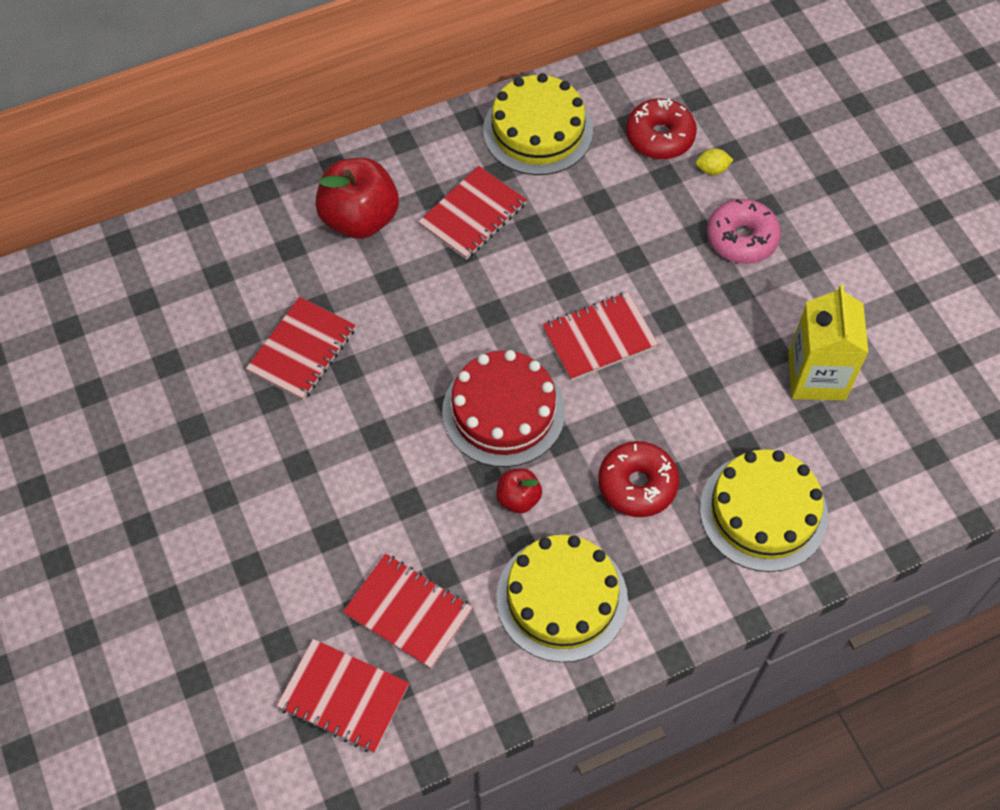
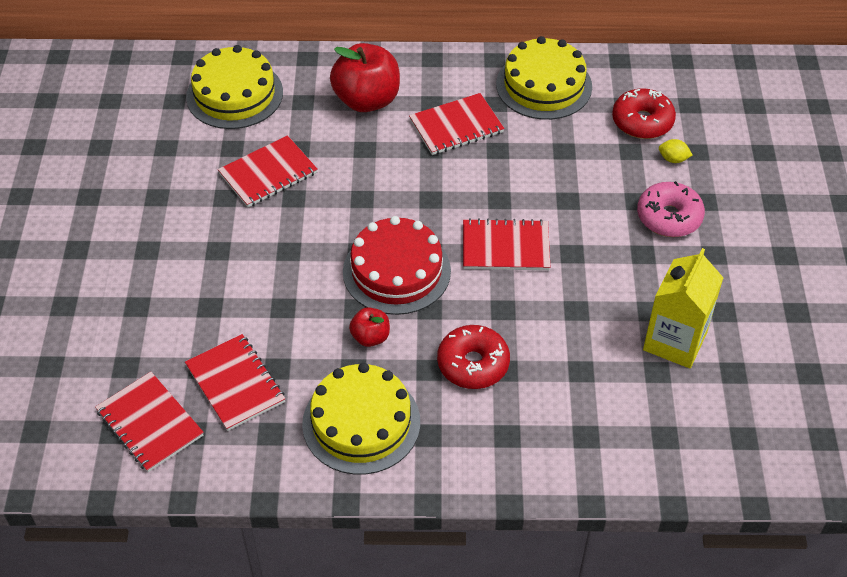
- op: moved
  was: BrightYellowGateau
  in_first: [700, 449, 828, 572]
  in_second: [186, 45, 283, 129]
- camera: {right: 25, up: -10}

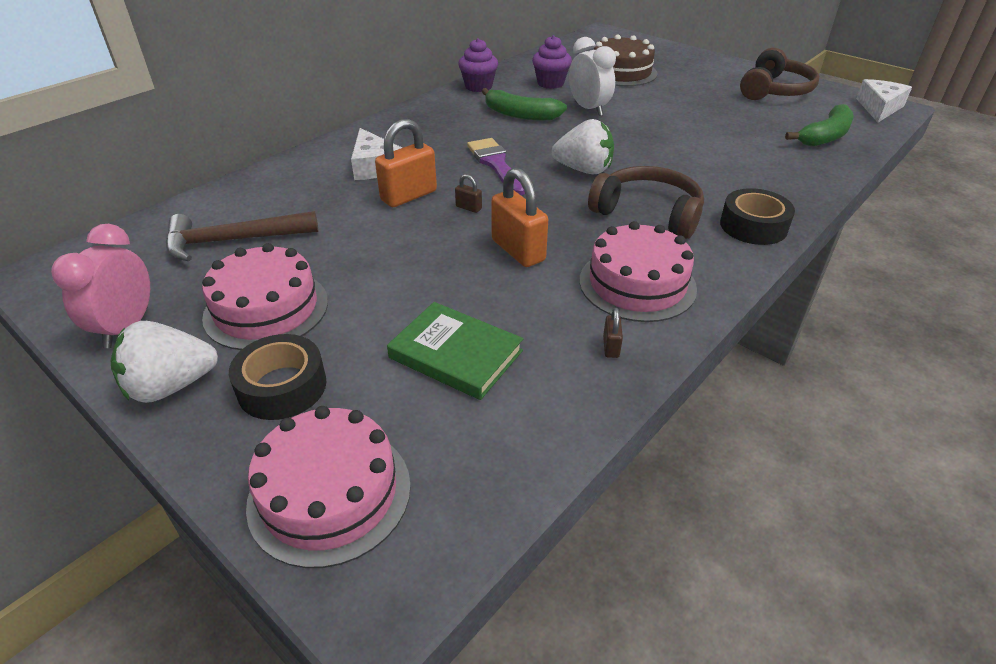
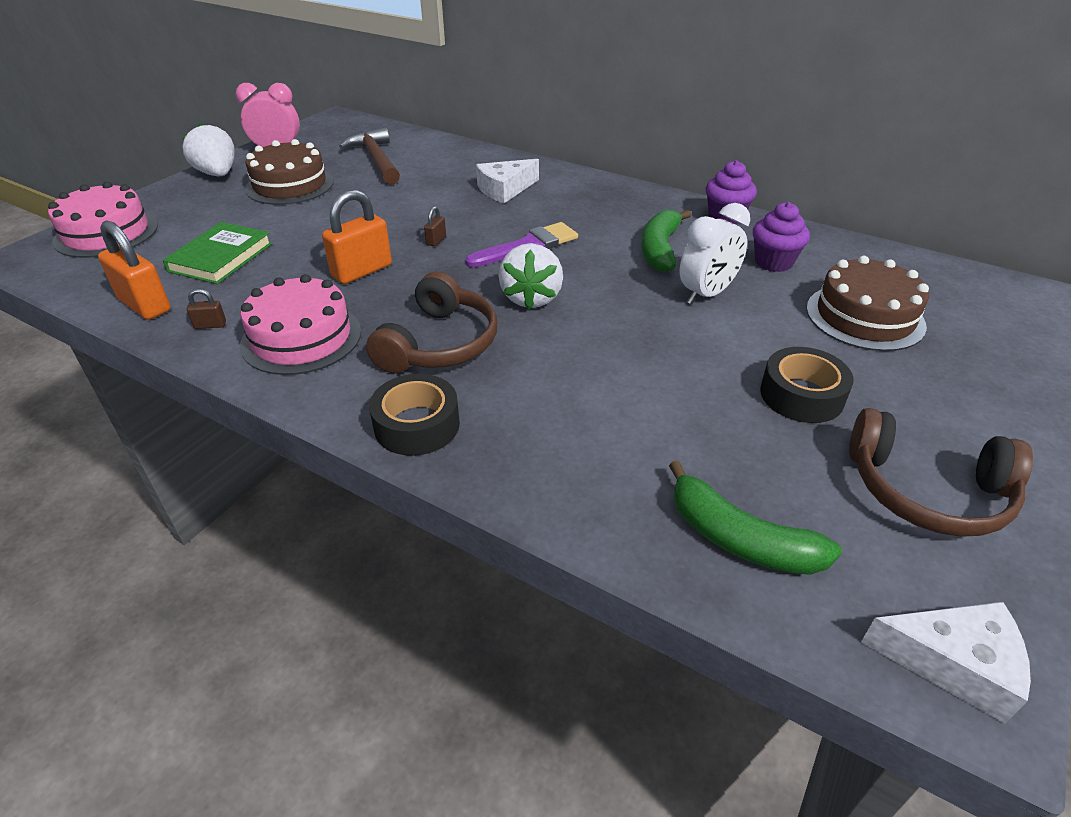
- op: moved
  was: BlackRollOfTape
  in_first: [229, 334, 326, 420]
  in_second: [760, 347, 854, 423]
- op: moved
  was: OrangeSmallLock
  in_first: [375, 119, 437, 207]
  in_second: [98, 220, 171, 320]
- op: recoloured
  was: RosePinkGateau
  now: BrownGateau
  in_first: [202, 243, 328, 350]
  in_second: [245, 139, 334, 205]
- camera: {right: 80, up: 0}

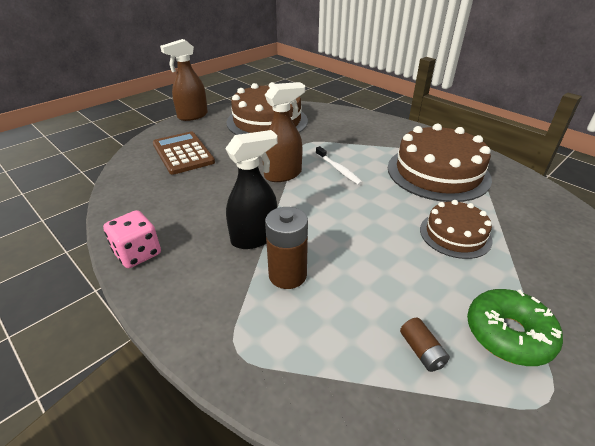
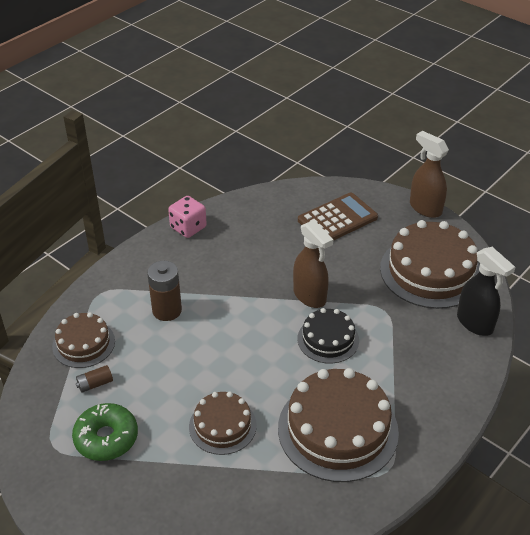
- op: added
  now: BrownGateau
  in_second: [52, 312, 115, 368]
- op: moved
  was: BlackSprayCleaner
  in_first: [225, 130, 278, 249]
  in_second: [457, 247, 515, 336]
- op: replaced
  was: PureWhiteDentalBrush
  now: BlackGateau
  in_first: [316, 146, 363, 185]
  in_second: [298, 308, 359, 364]
- camera: {right: 85, up: 5}

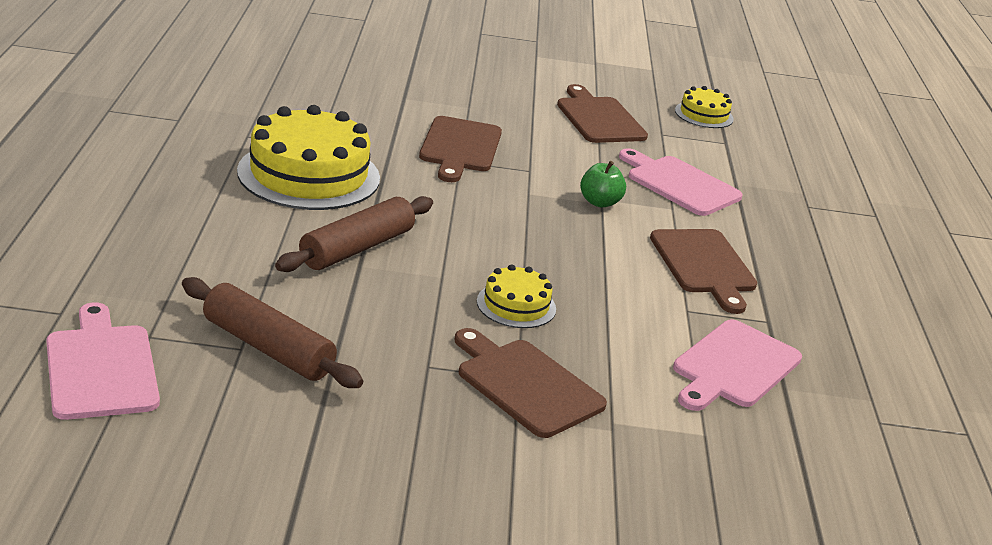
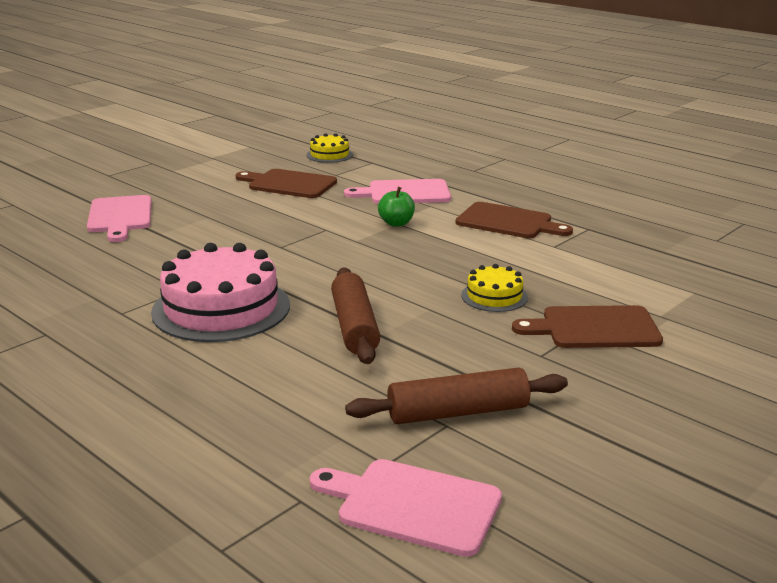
- op: removed
  was: BrownCuttingBoard
  in_first: [419, 116, 502, 182]
- op: moved
  was: RosePinkCuttingBoard
  in_first: [673, 319, 802, 411]
  in_second: [87, 195, 152, 242]
- op: recoloured
  was: BrightYellowGateau
  now: RosePinkGateau
  in_first: [237, 105, 380, 210]
  in_second: [151, 243, 290, 342]
- camera: {right: -45, up: -5}

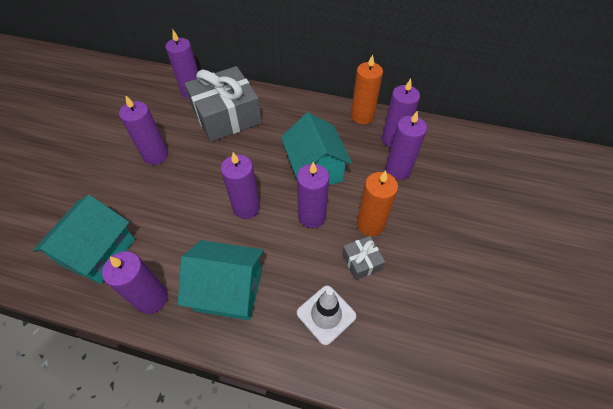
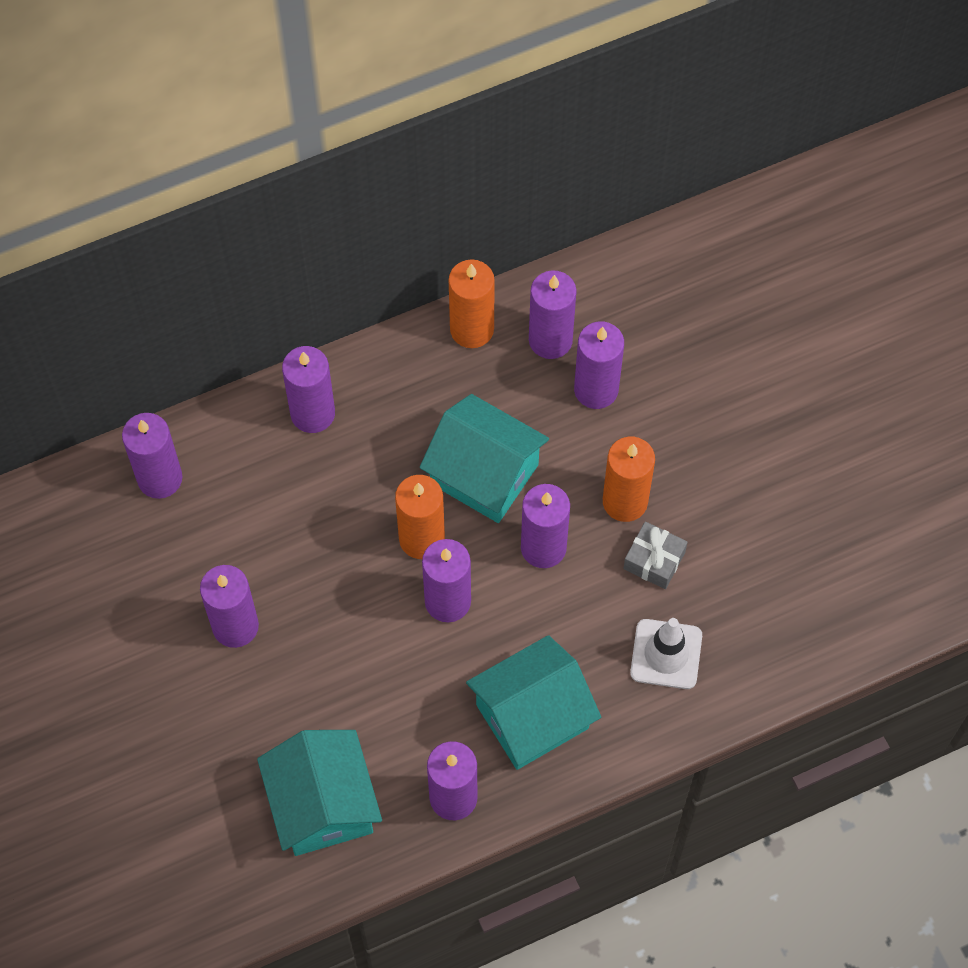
- op: removed
  was: GreyPresent
  in_first: [184, 66, 262, 142]
- op: added
  now: VioletCandle
  in_second: [282, 346, 335, 433]
- op: added
  now: OrangeCandle
  in_second: [395, 475, 445, 559]
- camera: {right: -40, up: 10}

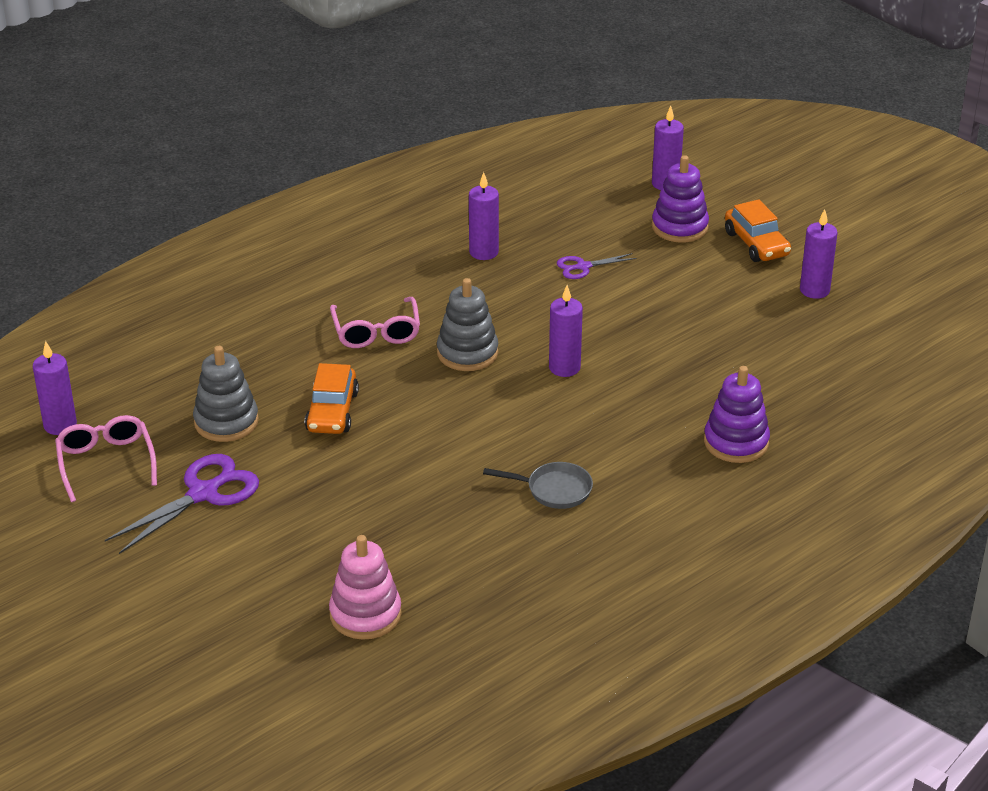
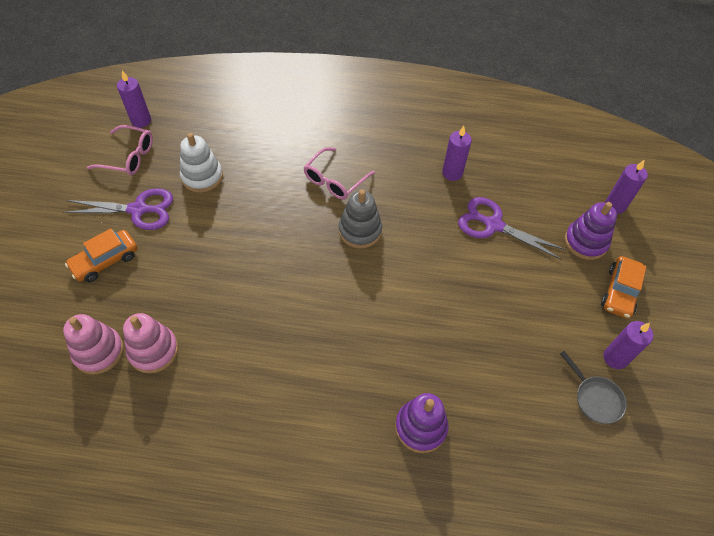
- op: removed
  was: VioletCandle
  in_first: [549, 285, 583, 377]
- op: added
  now: RosePinkRingStacker
  in_second: [123, 313, 178, 373]
- op: moved
  was: OrangeToyCar
  in_first: [305, 363, 359, 434]
  in_second: [65, 228, 138, 282]
- op: moved
  was: GreyFryingPan
  in_first: [483, 462, 593, 509]
  in_second: [560, 351, 627, 424]
- op: recoloured
  was: GreyRingStacker
  now: PureWhiteRingStacker
  in_first: [193, 346, 259, 442]
  in_second: [180, 133, 223, 193]
- op: turned
  was: RosePinkSpectacles
  in_first: [55, 415, 157, 502]
  in_second: [87, 125, 153, 175]
  clockwise: 75
- op: resized
  was: VioletPairOfScissors
  in_first: [557, 253, 637, 279]
  in_second: [458, 197, 566, 259]
  ratio: 1.8
- camera: {right: 45, up: 20}

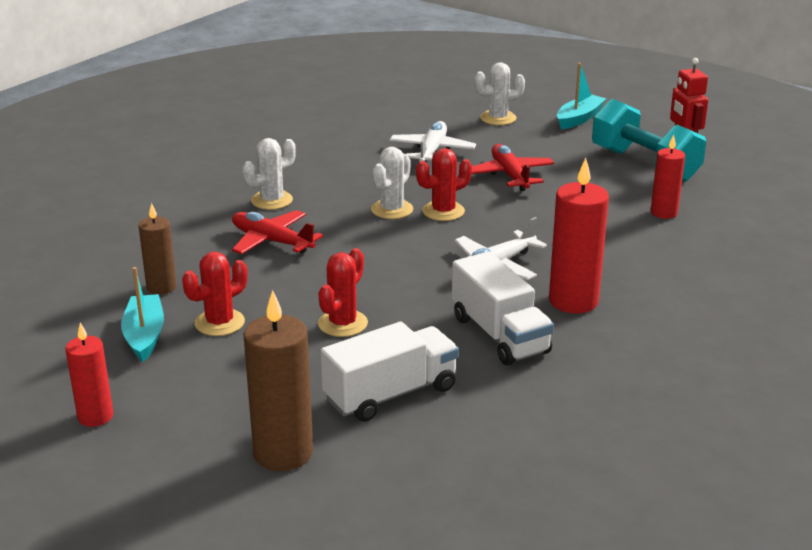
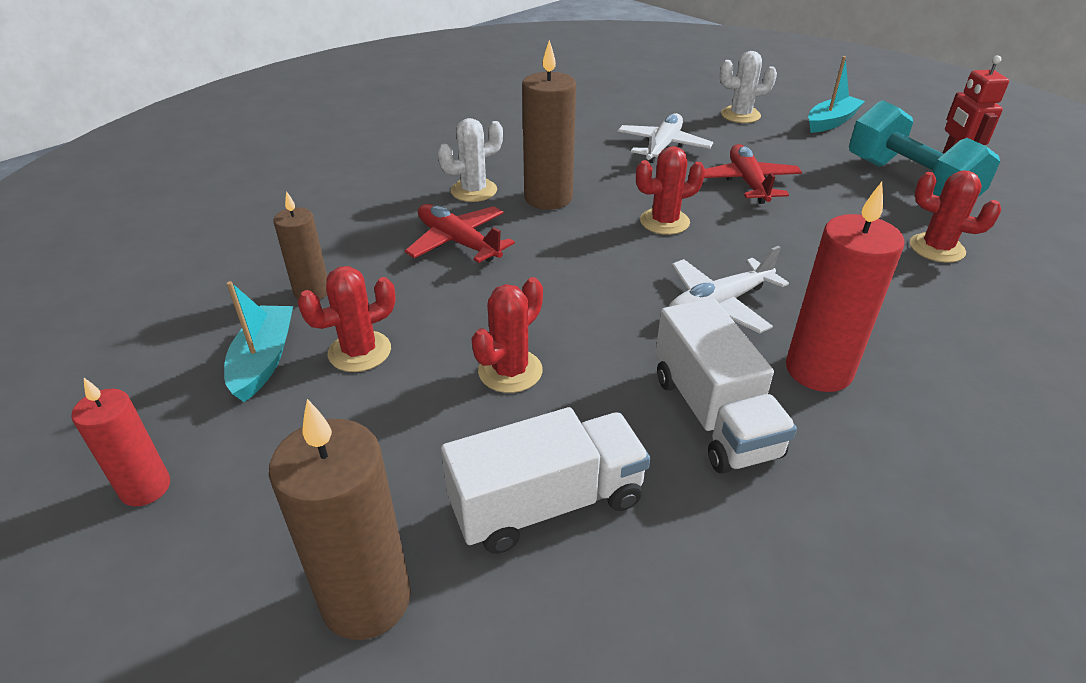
- op: removed
  was: PureWhiteCactus
  in_first: [371, 147, 413, 219]
- op: added
  now: BrownCandle
  in_second: [522, 40, 576, 210]
- op: replaced
  was: RedCandle
  now: RedCactus
  in_first: [651, 135, 685, 219]
  in_second: [910, 170, 1001, 263]
- camera: {right: 10, up: 10}

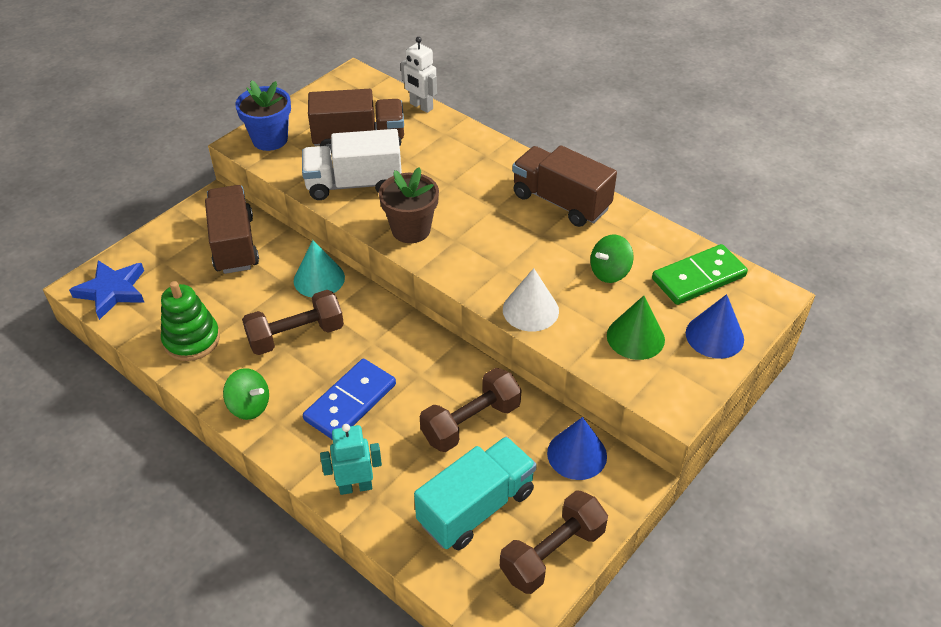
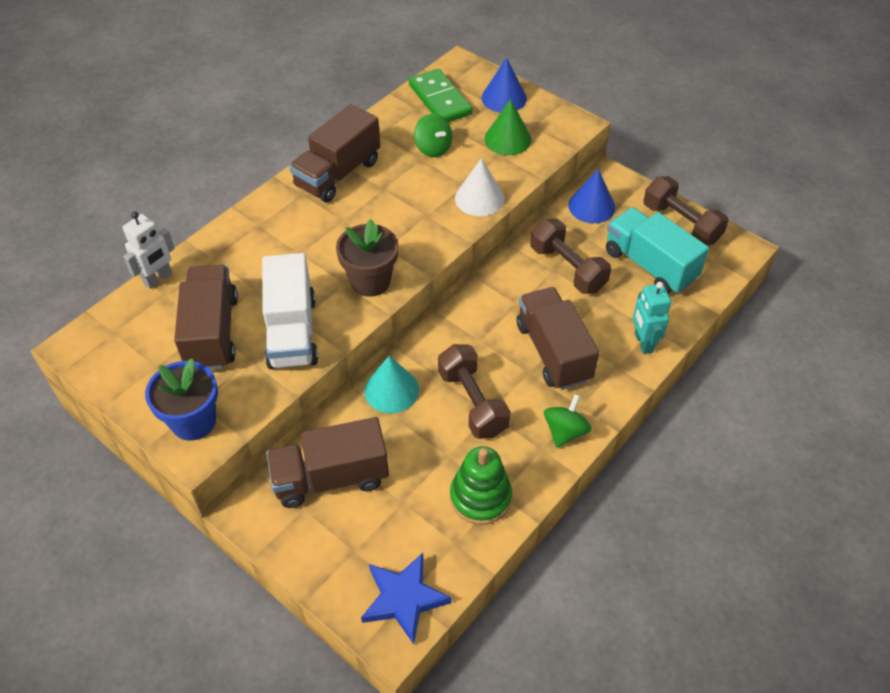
- op: replaced
  was: CobaltDominoTile
  now: BrownToyTruck
  in_first: [303, 359, 396, 440]
  in_second: [517, 287, 599, 390]
- camera: {right: -90, up: 5}

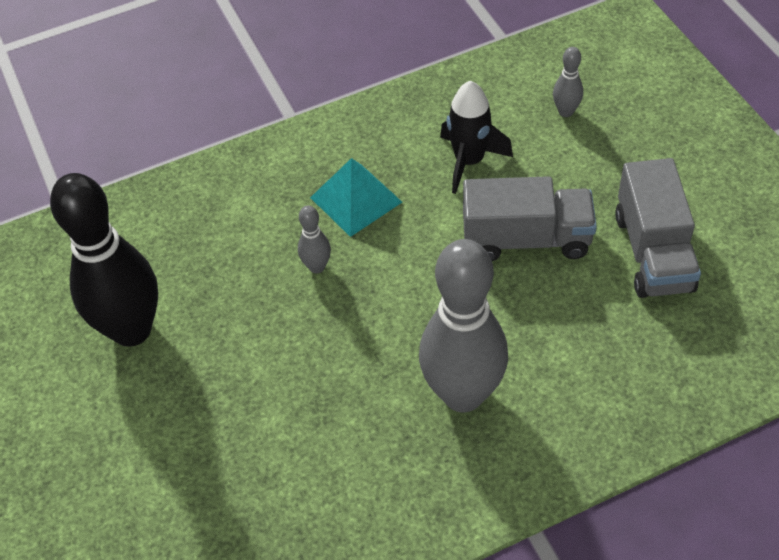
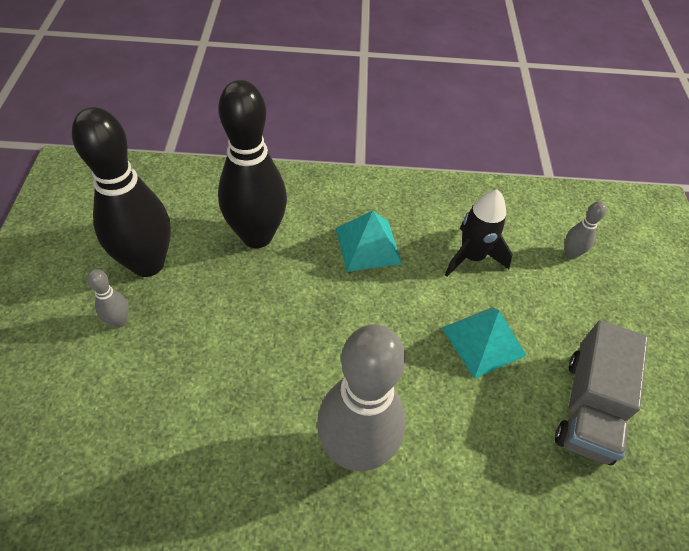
- op: added
  now: BlackTenpin
  in_second: [218, 80, 287, 248]
- op: moved
  was: GreyTenpin
  in_first: [298, 205, 331, 273]
  in_second: [87, 269, 129, 328]
- op: replaced
  was: GreyToyTruck
  now: TealPyramidShape
  in_first: [463, 176, 597, 261]
  in_second: [442, 307, 527, 379]
- camera: {right: 20, up: 0}

